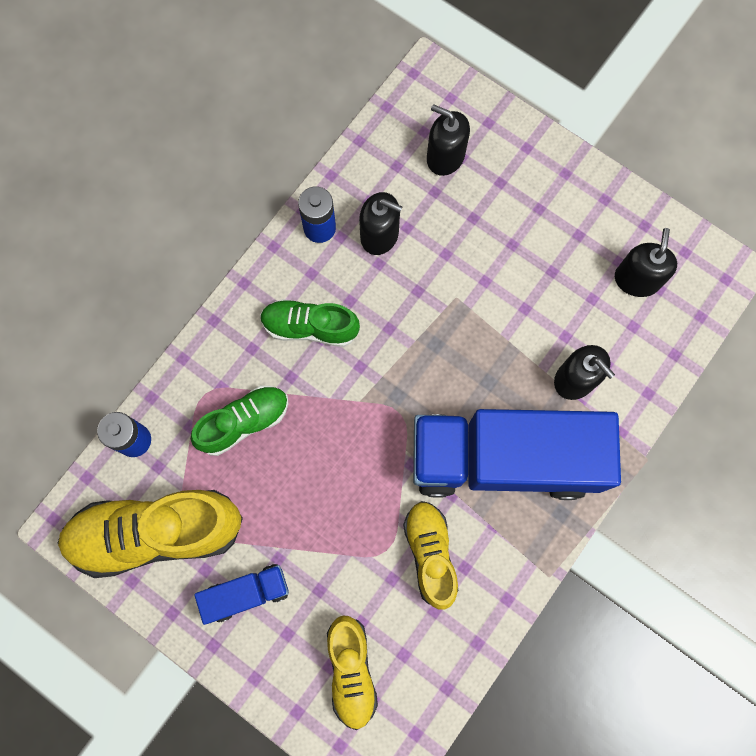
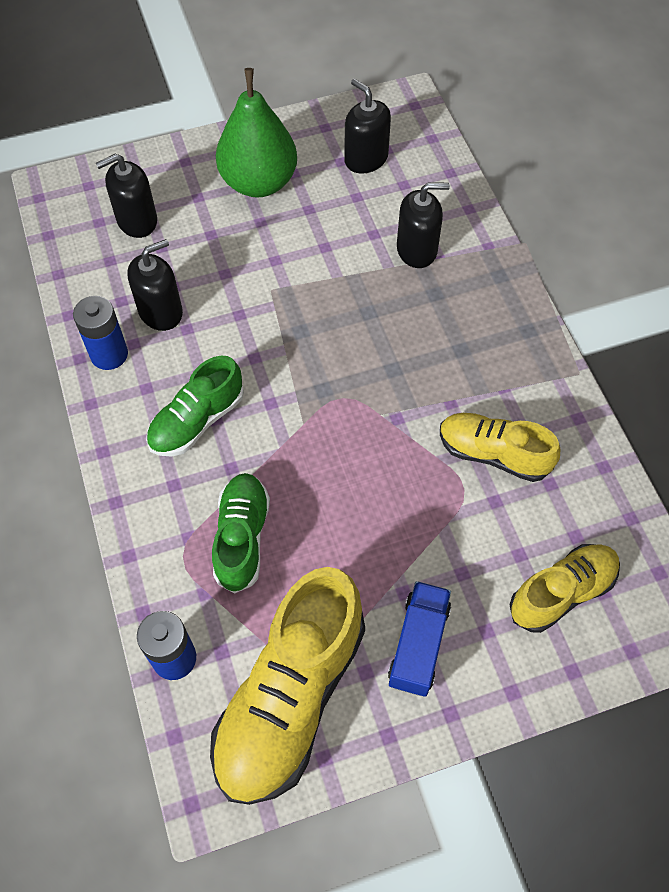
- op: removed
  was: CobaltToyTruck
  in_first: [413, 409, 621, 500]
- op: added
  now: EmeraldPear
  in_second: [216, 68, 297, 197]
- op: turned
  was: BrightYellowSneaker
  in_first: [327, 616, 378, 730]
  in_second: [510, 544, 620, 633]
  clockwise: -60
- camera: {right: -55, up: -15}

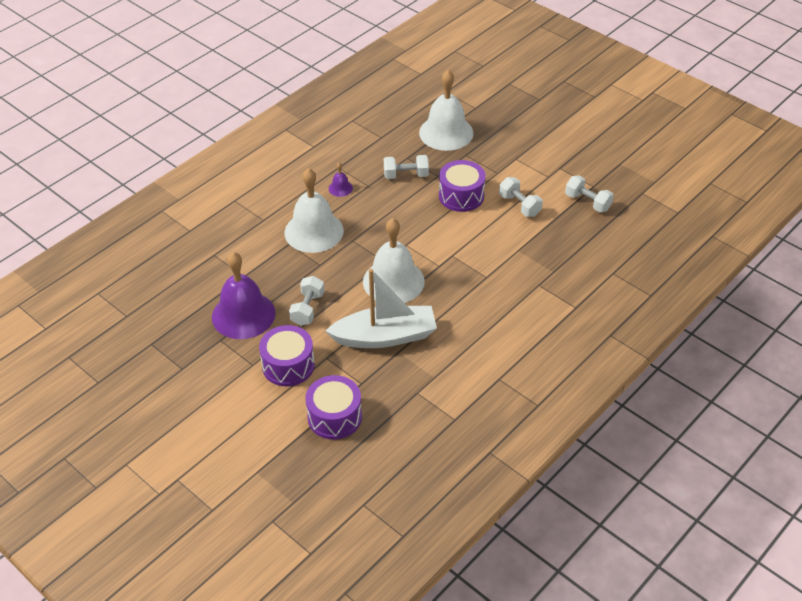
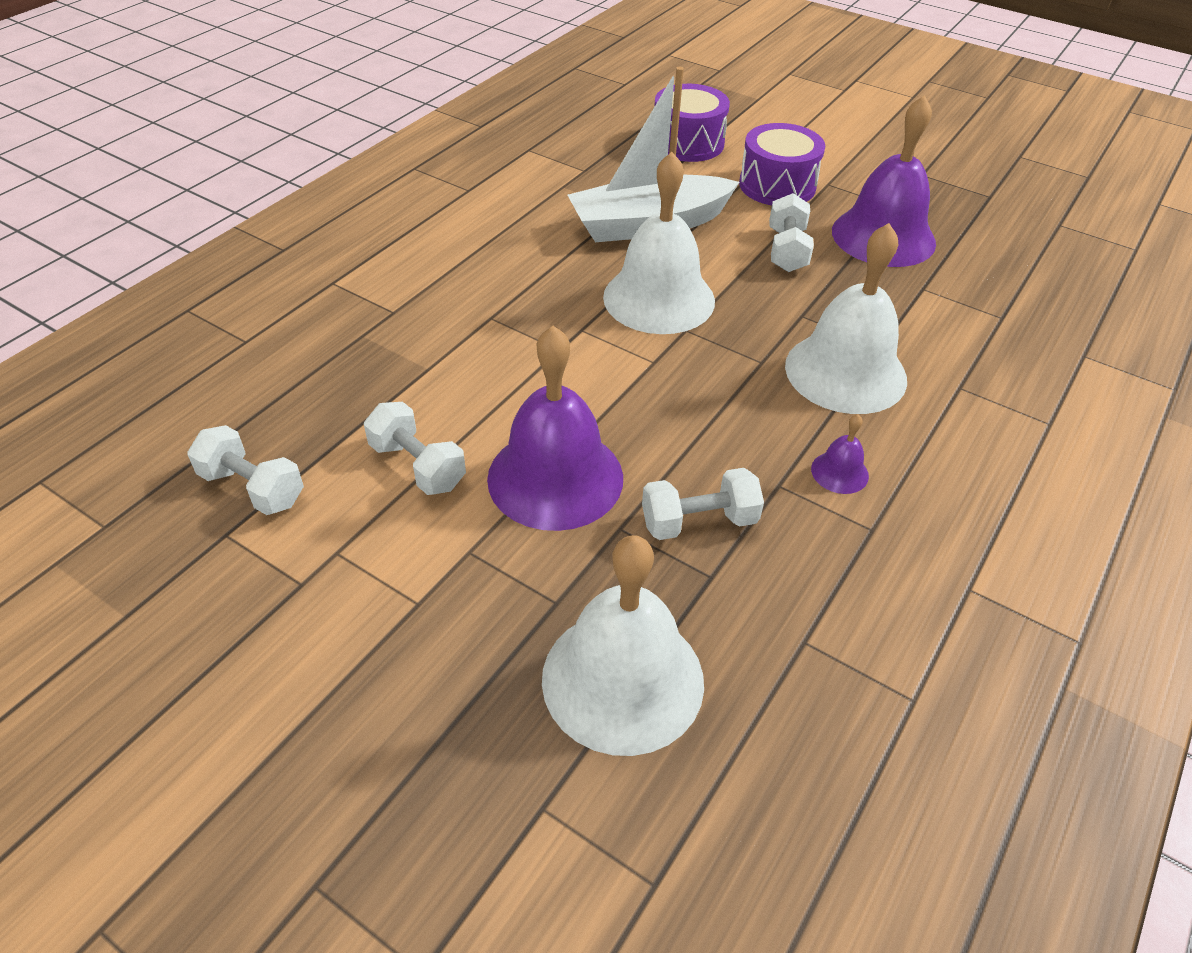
- op: replaced
  was: VioletSnareDrum
  now: VioletBell
  in_first: [439, 160, 486, 212]
  in_second: [487, 326, 623, 531]
- camera: {right: 170, up: 0}

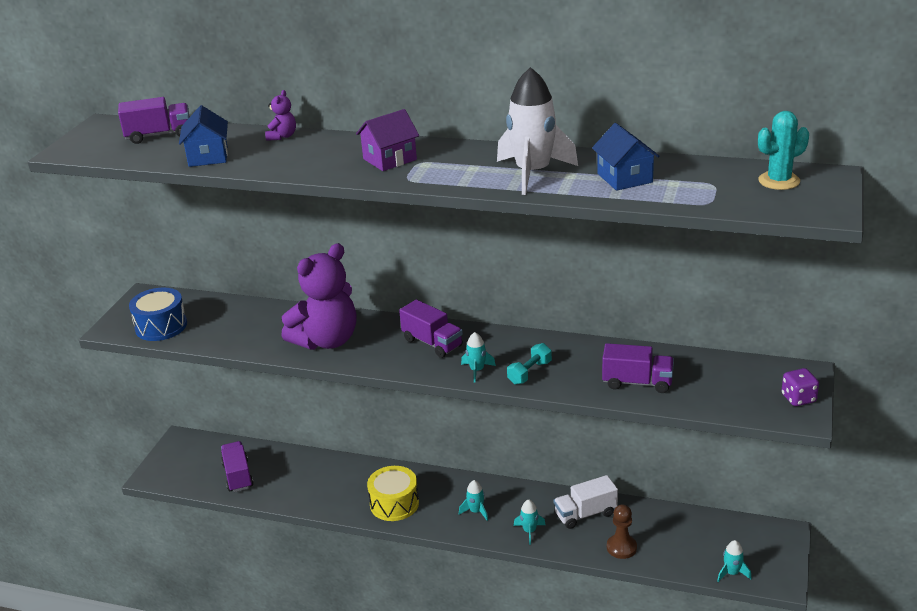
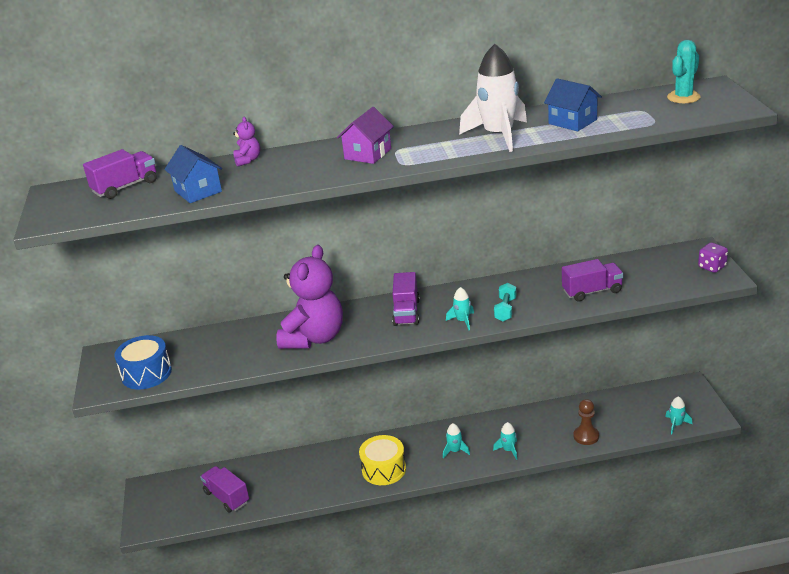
- op: removed
  was: PureWhiteToyTruck
  in_first: [554, 475, 618, 529]
- op: turned
  was: VioletToyTruck
  in_first: [399, 300, 463, 358]
  in_second: [392, 272, 420, 326]
  clockwise: 75
- camera: {right: -25, up: 0}

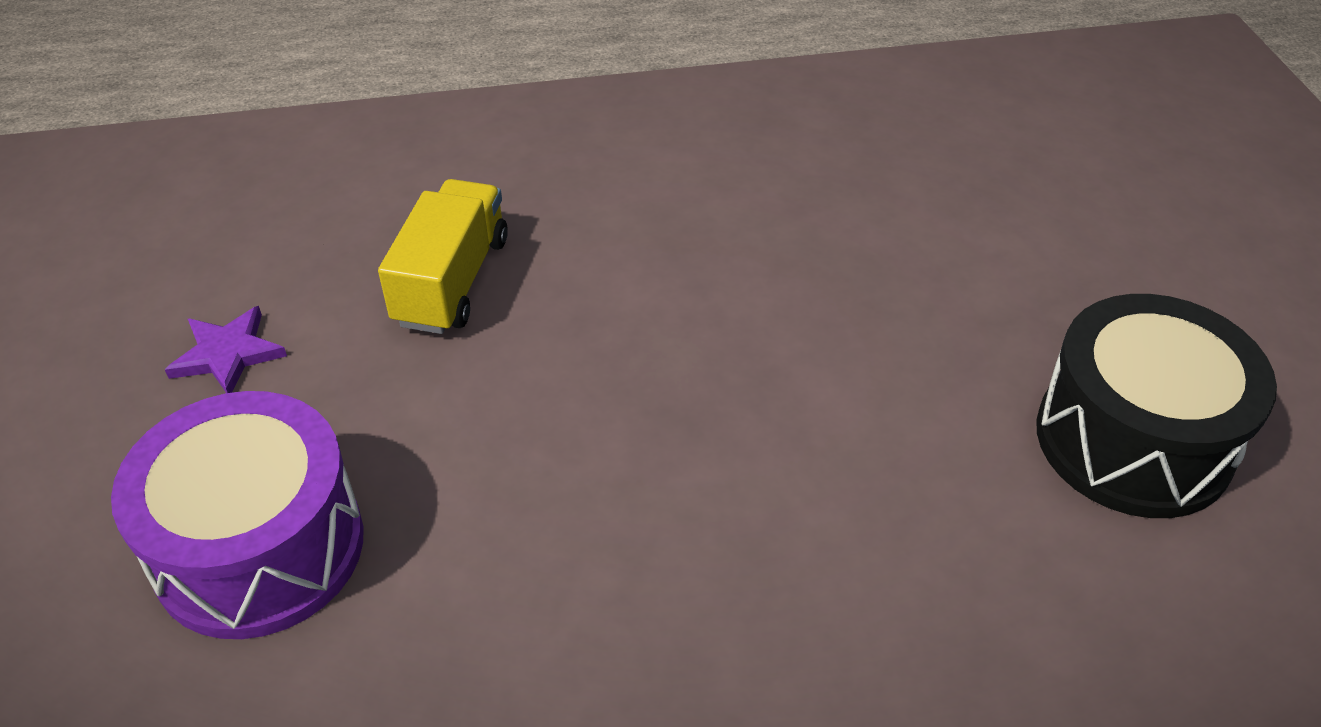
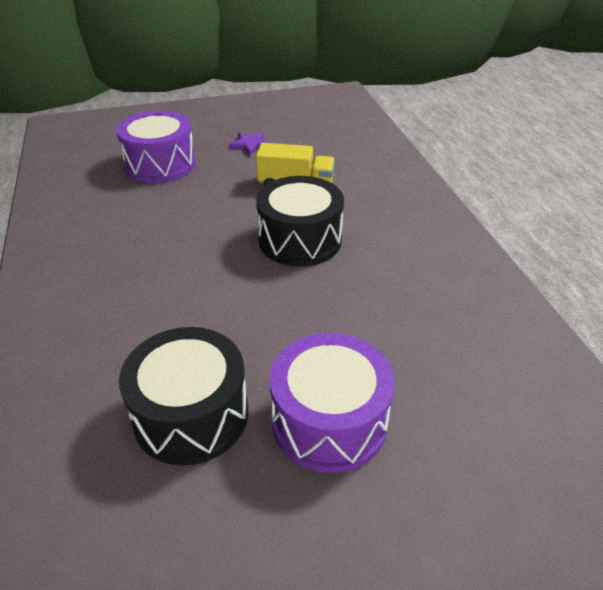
- op: added
  now: BlackSnareDrum
  in_second: [256, 176, 344, 267]
- op: added
  now: VioletSnareDrum
  in_second: [270, 333, 394, 473]
- camera: {right: 85, up: -5}

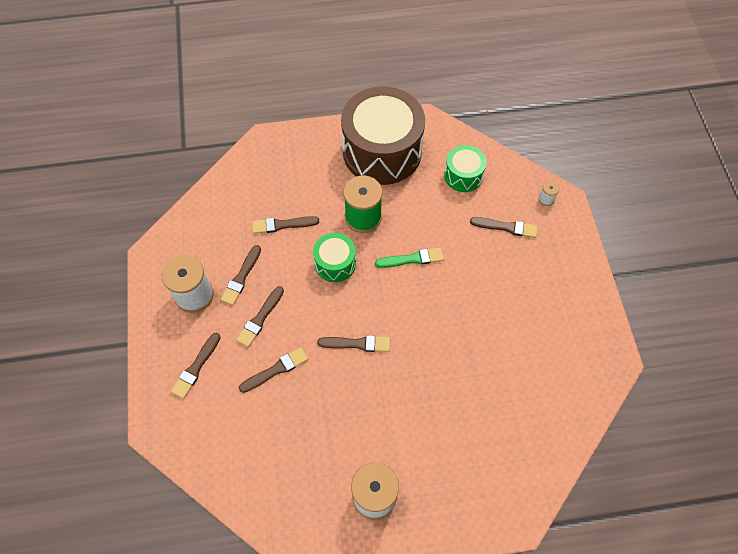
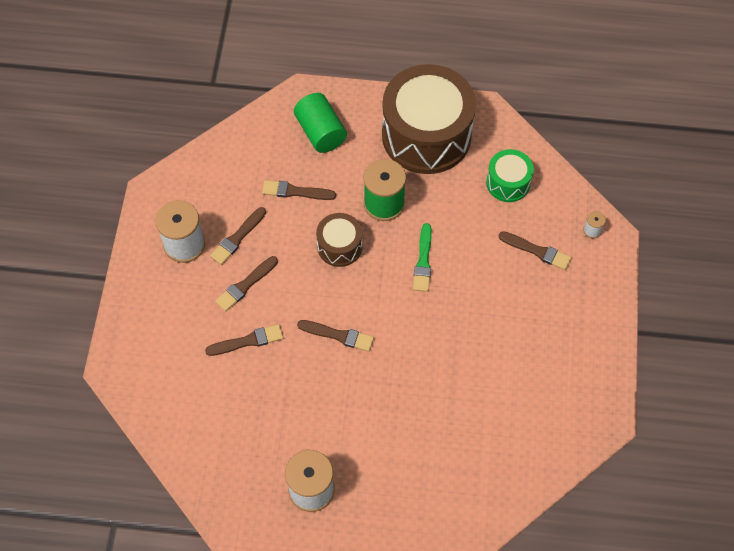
- op: removed
  was: BrownPaintBrush
  in_first: [171, 332, 221, 399]
- op: added
  now: EmeraldCylinder
  in_second: [294, 93, 347, 153]
- op: recoloured
  was: EmeraldSnareDrum
  now: BrownSnareDrum
  in_first: [313, 233, 356, 282]
  in_second: [316, 213, 362, 267]
- op: turned
  was: EmeraldPaintBrush
  in_first: [375, 248, 444, 268]
  in_second: [413, 223, 432, 292]
  clockwise: 90
- camera: {right: 15, up: 0}

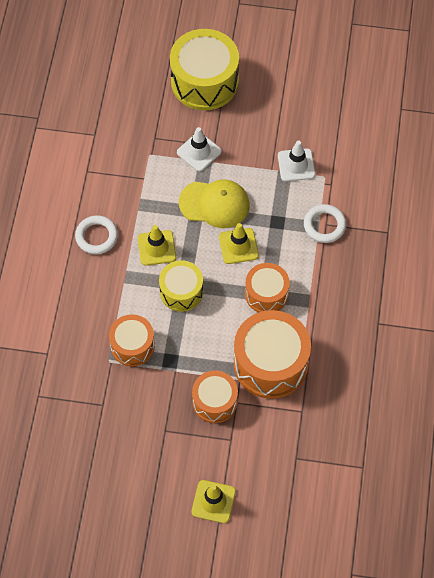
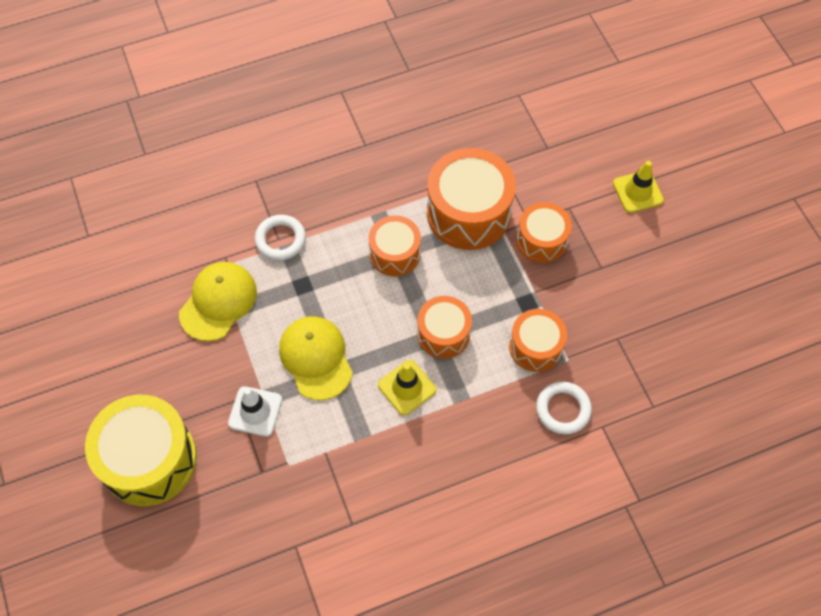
- op: removed
  was: BrightYellowRoadCone
  in_first: [219, 223, 259, 264]
- op: moved
  was: PureWhiteTorus
  in_first: [75, 215, 118, 254]
  in_second: [536, 382, 592, 434]
- op: replaced
  was: PureWhiteRoadCone
  now: BrightYellowPeakedCap
  in_first: [278, 141, 315, 181]
  in_second: [179, 262, 257, 341]
- op: recoloured
  was: BrightYellowSnareDrum
  now: OrangeSnareDrum
  in_first: [159, 260, 203, 312]
  in_second: [417, 296, 472, 359]
- camera: {right: -120, up: 0}

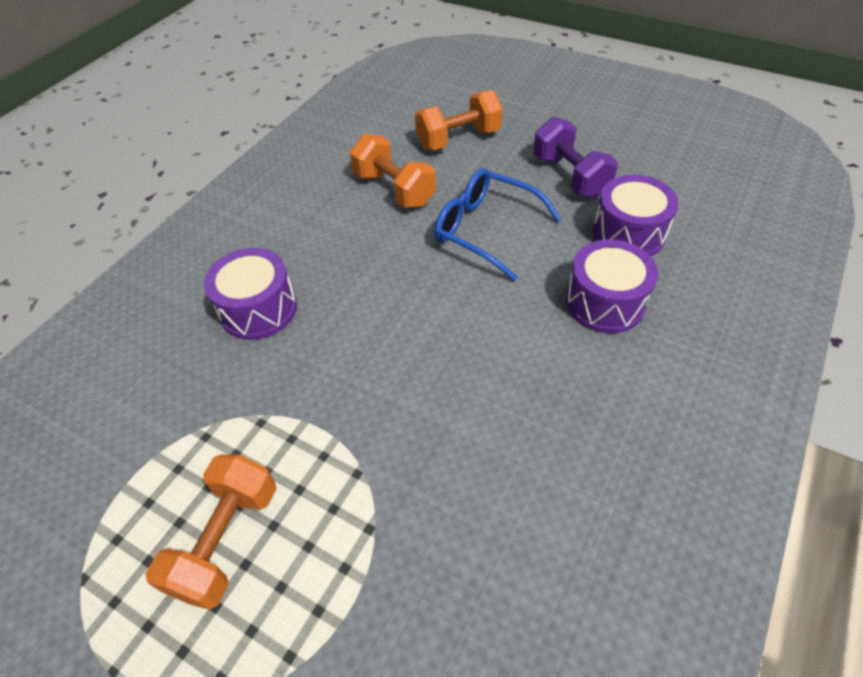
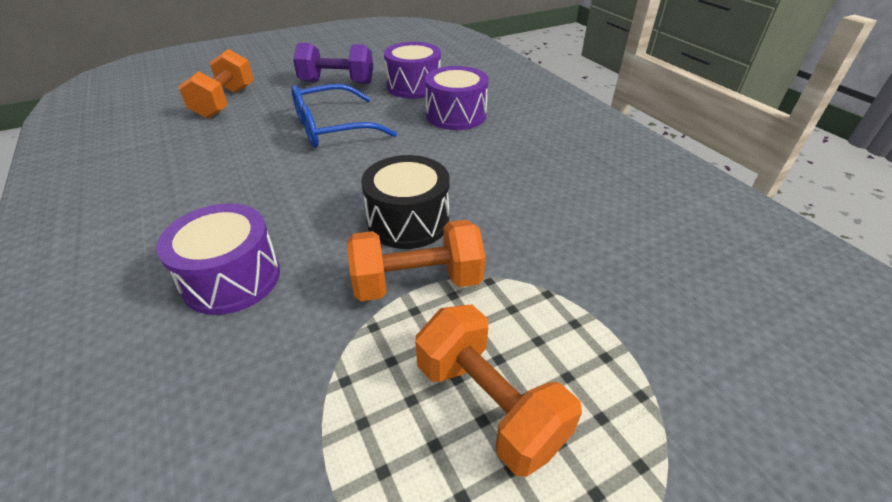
- op: added
  now: BlackSnareDrum
  in_second: [361, 155, 450, 249]
- op: moved
  was: OrangeFreeWeight
  in_first: [350, 134, 436, 208]
  in_second: [347, 220, 485, 301]
- camera: {right: -60, up: -10}

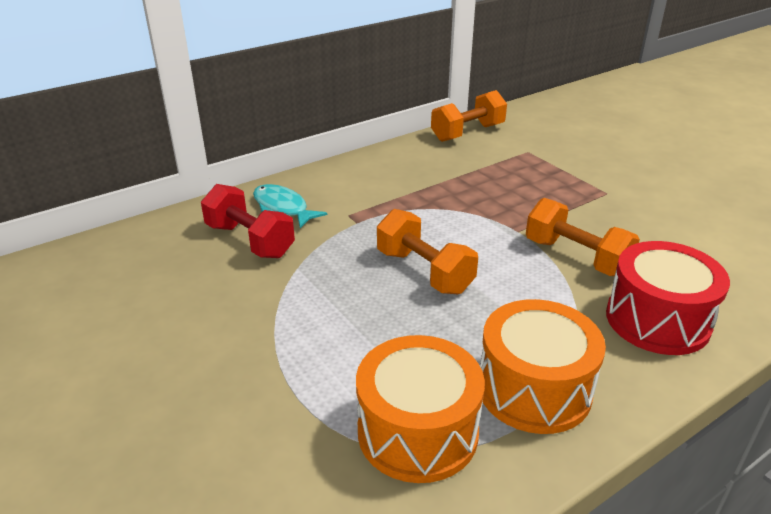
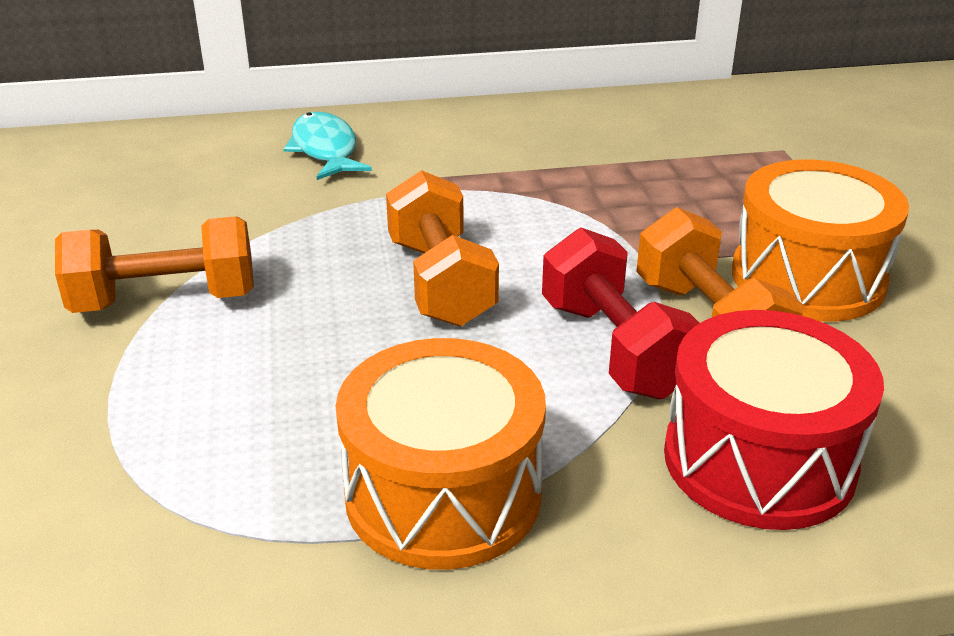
- op: moved
  was: RedFreeWeight
  in_first: [201, 184, 295, 258]
  in_second: [542, 227, 700, 399]
- op: moved
  was: OrangeSnareDrum
  in_first: [356, 335, 485, 483]
  in_second: [732, 160, 909, 322]
- op: moved
  was: OrangeFreeWeight
  in_first: [431, 90, 507, 142]
  in_second: [55, 216, 254, 313]
- camera: {right: 25, up: 0}

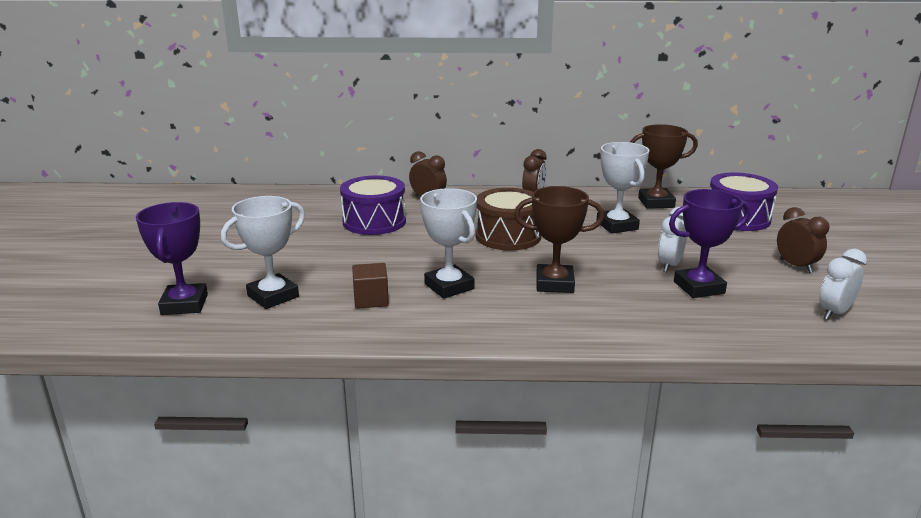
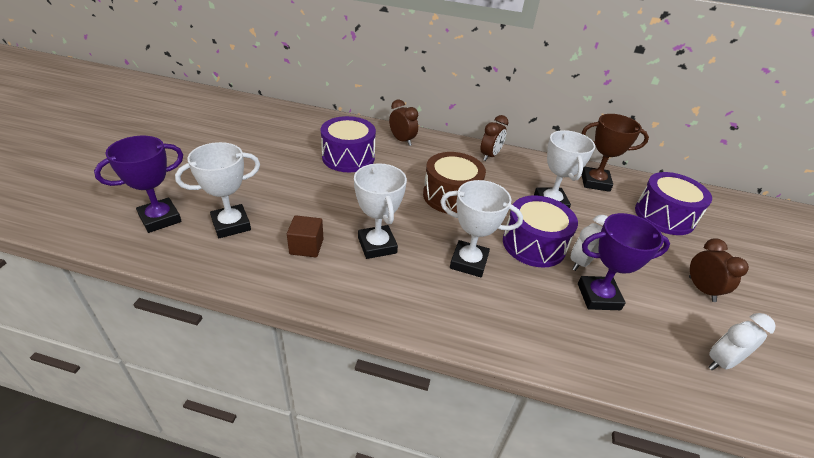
- op: added
  now: VioletSnareDrum
  in_second: [503, 195, 578, 267]
- op: recoloured
  was: BrownAwardCup
  now: PureWhiteAwardCup
  in_first: [514, 186, 604, 293]
  in_second: [440, 180, 523, 277]
- op: turned
  was: VioletAwardCup
  in_first: [136, 202, 208, 315]
  in_second: [94, 136, 183, 233]
  clockwise: 45
- camera: {right: 10, up: 15}

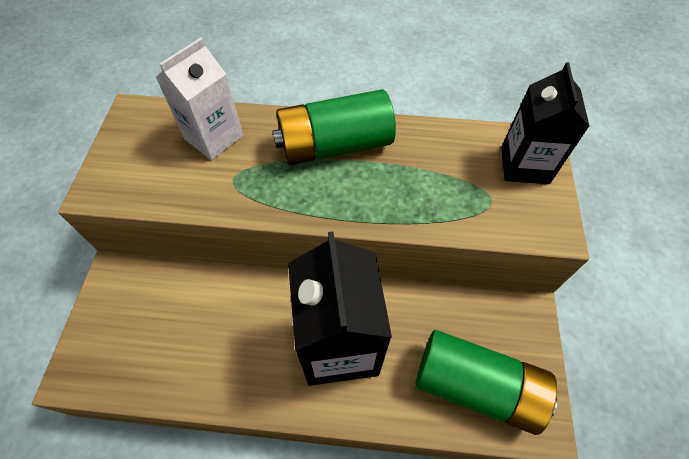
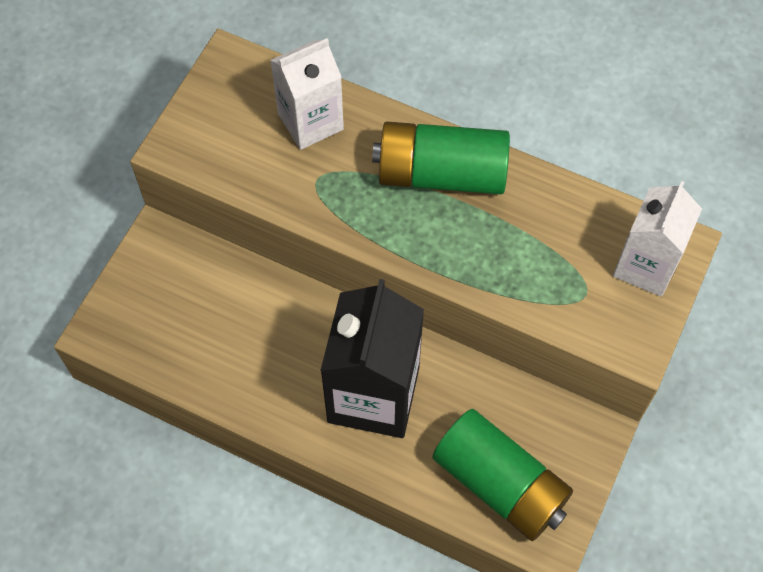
- op: recoloured
  was: BlackMilkCarton
  now: PureWhiteMilkCarton
  in_first: [501, 62, 590, 184]
  in_second: [613, 181, 702, 297]
- camera: {right: 20, up: 5}

